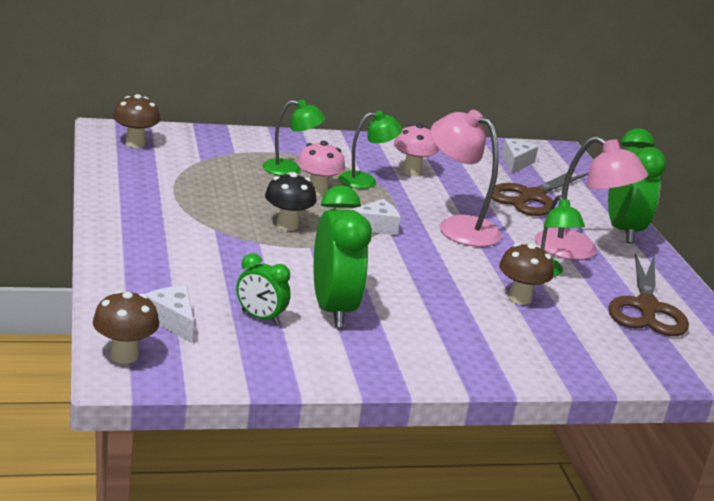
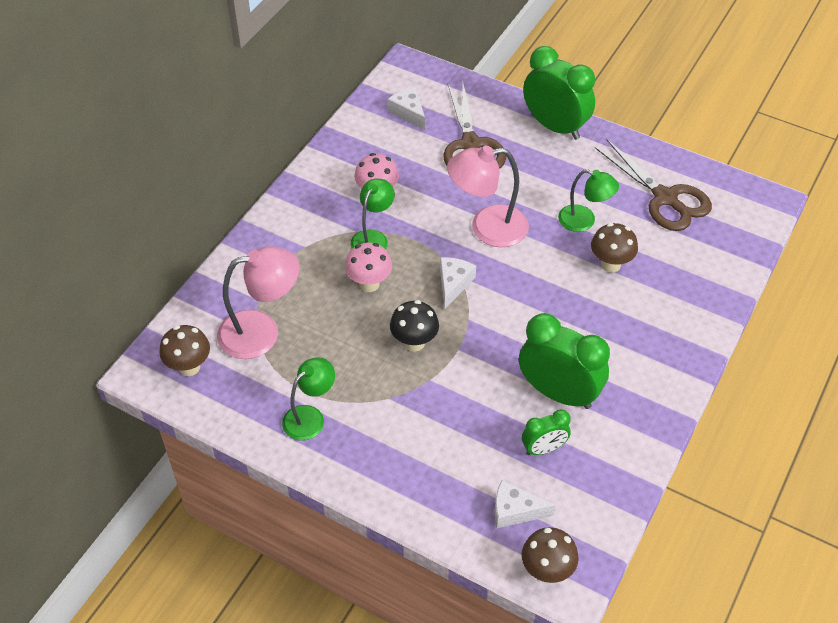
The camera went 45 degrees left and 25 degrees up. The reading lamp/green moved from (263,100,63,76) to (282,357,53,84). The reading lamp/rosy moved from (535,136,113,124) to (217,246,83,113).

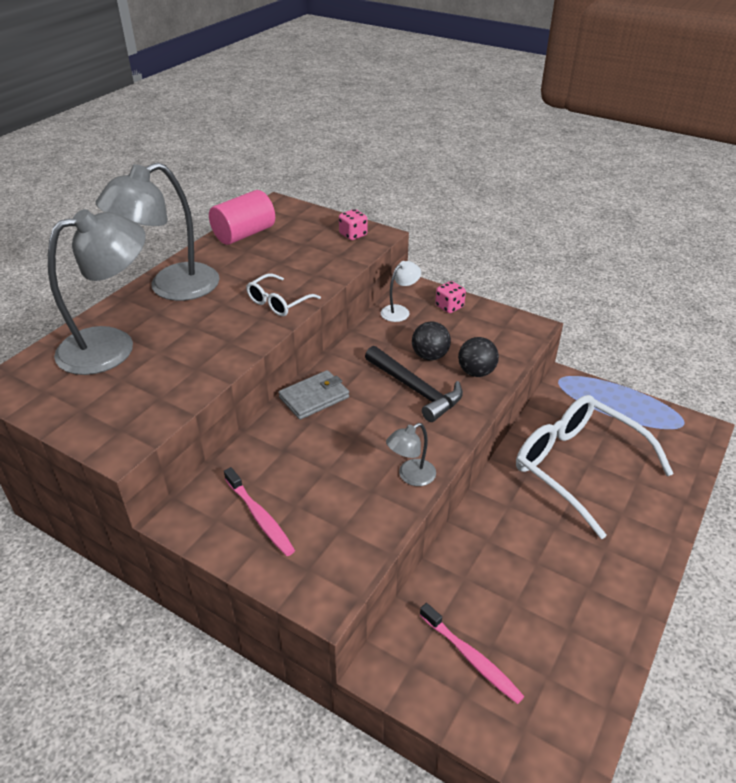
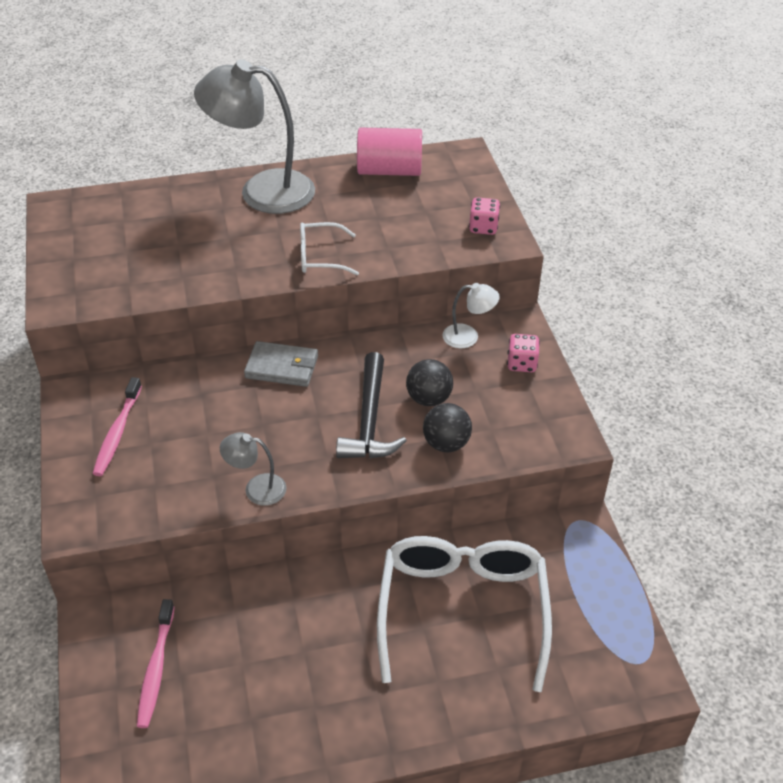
The camera went 45 degrees right and 5 degrees up. The reading lamp/grey at (48,209,98,166) disappeared.

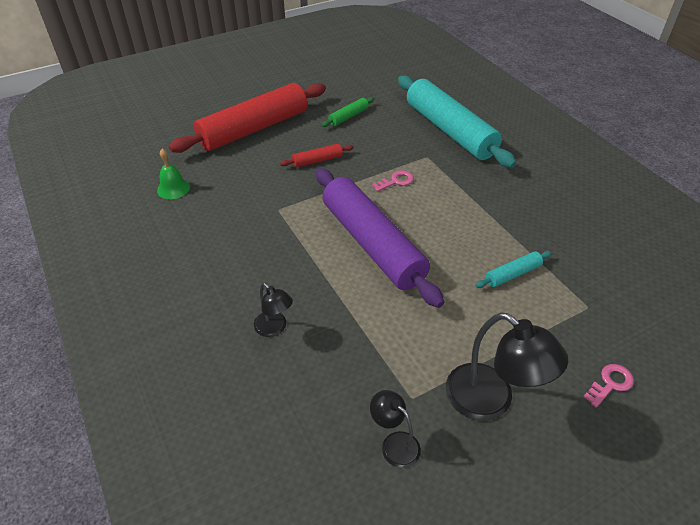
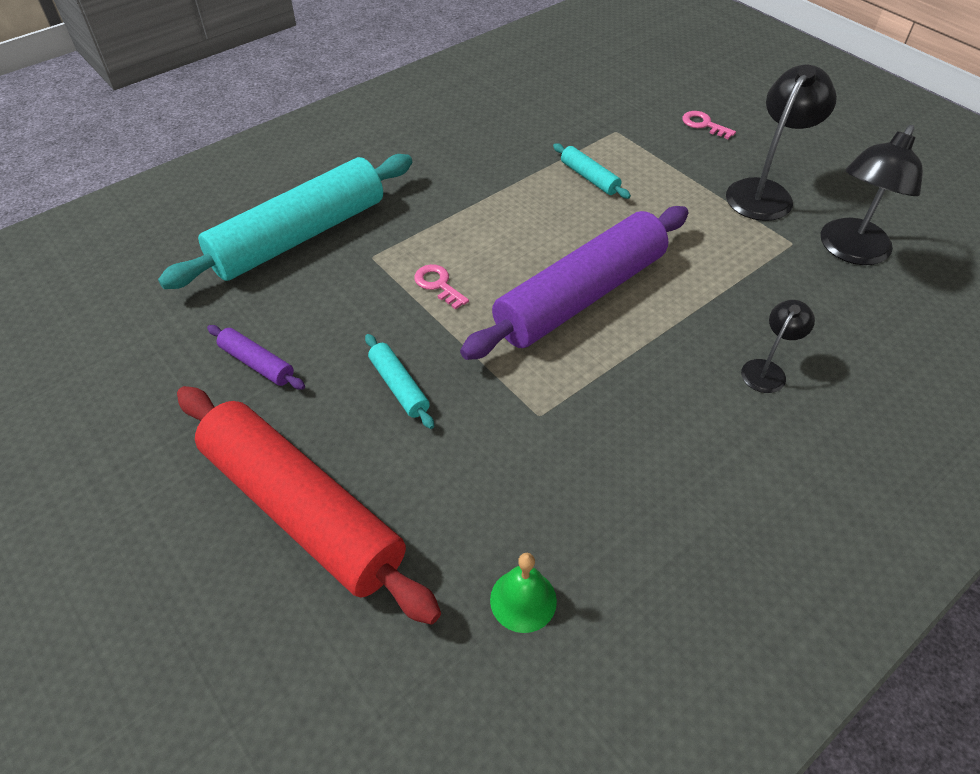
The camera went 100 degrees left and 5 degrees up. The dough roller/green at (322,97,52,30) became the dough roller/royal purple at (207,325,98,65). The dough roller/scarlet at (280,144,74,23) became the dough roller/turquoise at (365,334,69,95). The reading lamp/black at (370,390,51,78) changed to 1.83 times the size.

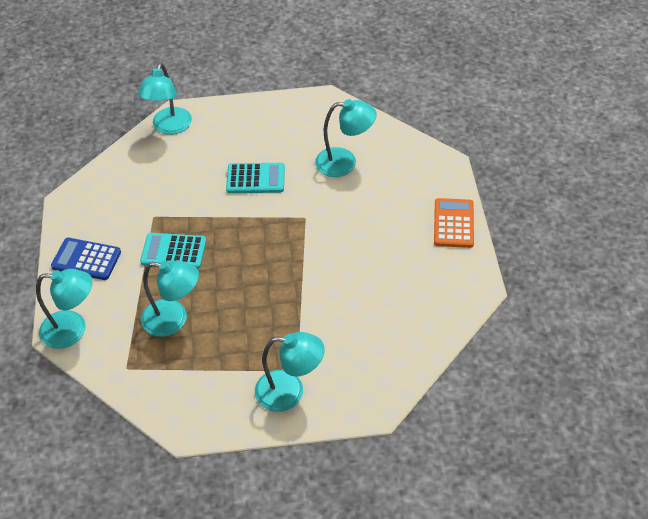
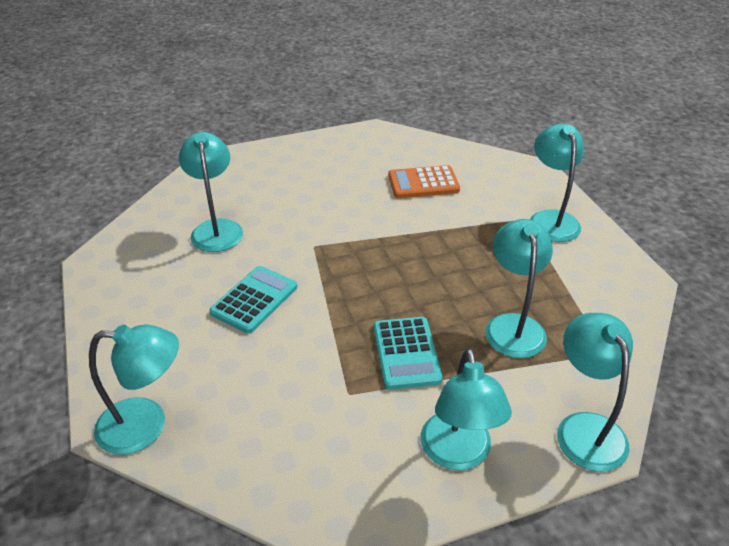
The camera went 105 degrees left and 10 degrees down. The calculator/turquoise at (226,163,59,30) turned 45 degrees clockwise. The calculator/orange-coloured moved from (434,198,40,50) to (388,165,72,33). The calculator/blue at (51,238,70,42) was replaced by the reading lamp/turquoise at (421,348,91,122).

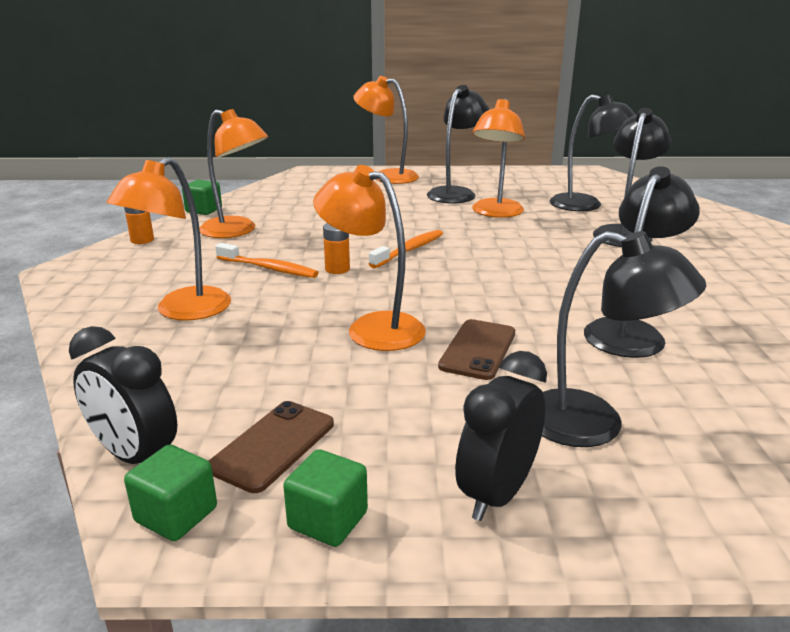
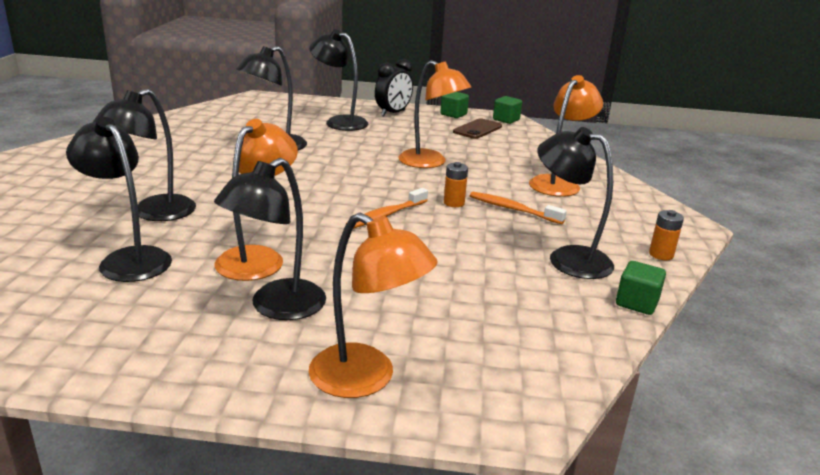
The camera went 175 degrees left and 0 degrees up. The reading lamp/orange-coloured at (199,109,69,129) became the reading lamp/black at (538,127,76,152). The mobile phone/brown at (438,319,77,61) disappeared. The bedside clock/black at (69,326,108,138) disappeared.

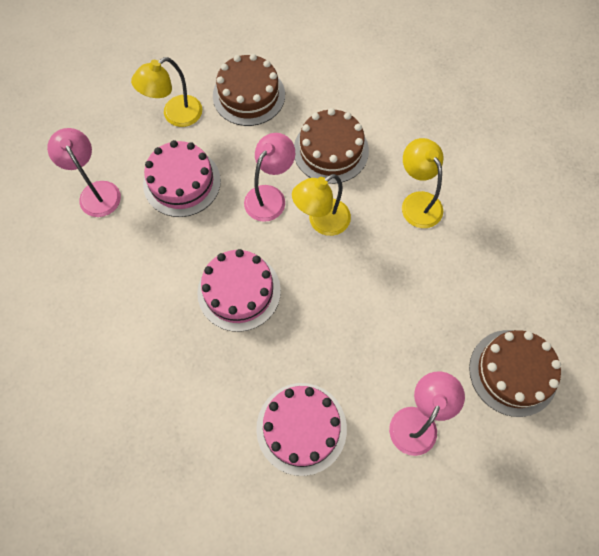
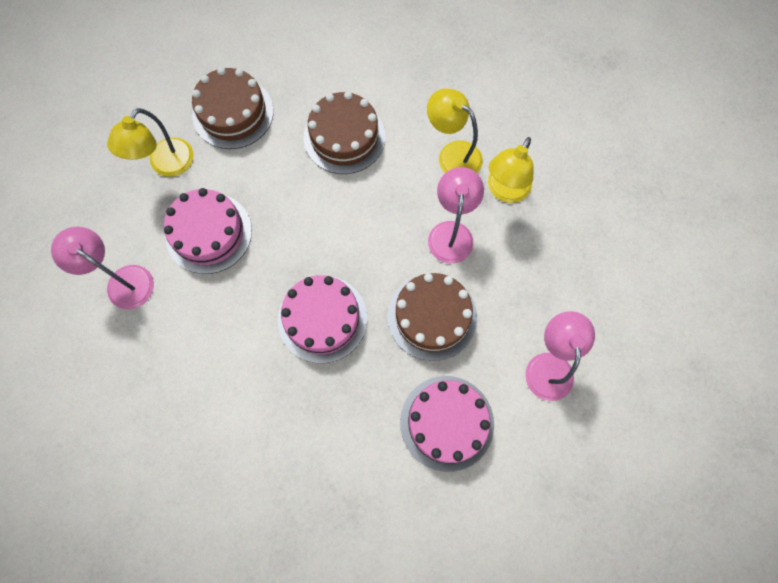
The camera went 25 degrees left and 5 degrees up. The reading lamp/rosy moved from (244,133,51,89) to (428,167,56,96). The reading lamp/bright yellow moved from (292,174,59,62) to (488,137,46,66). The cake/brown moved from (469,330,92,87) to (388,273,89,88).

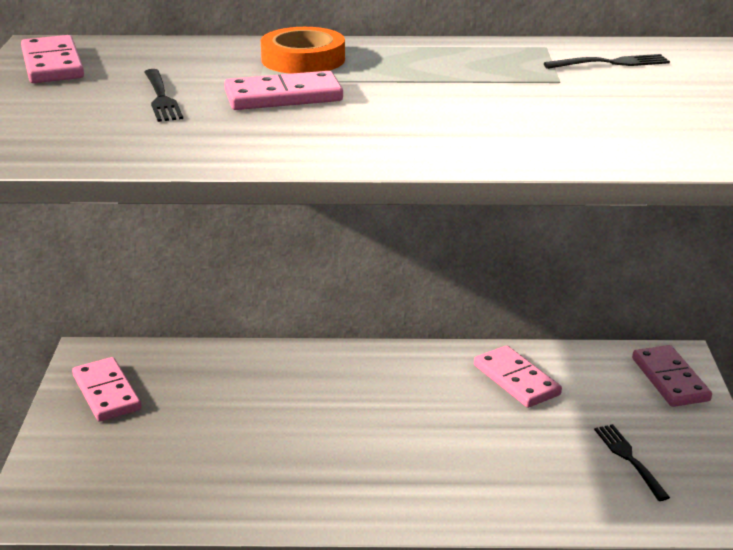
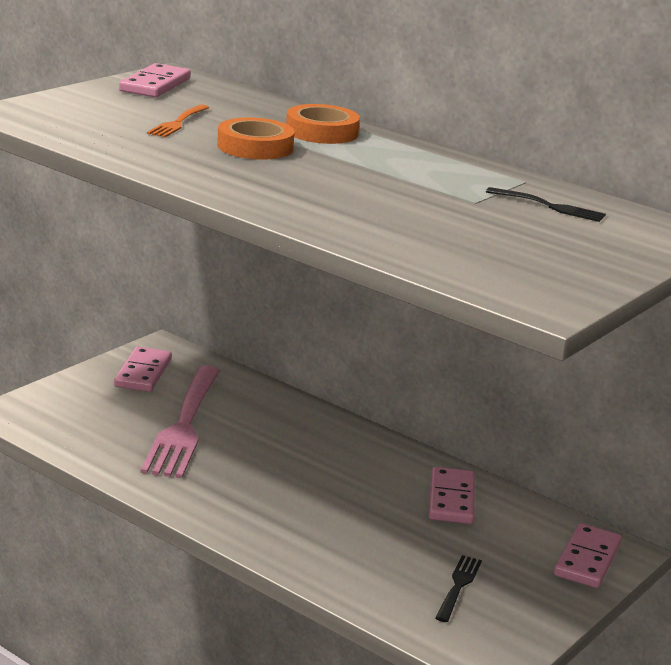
The camera went 35 degrees right and 5 degrees down. The dinner fork/black at (144,69,39,53) became the dinner fork/orange-coloured at (147,104,62,33). The domino/rosy at (224,71,119,39) was replaced by the tape/orange-coloured at (217,117,78,43). The dinner fork/rosy at (141,365,79,113) appeared.

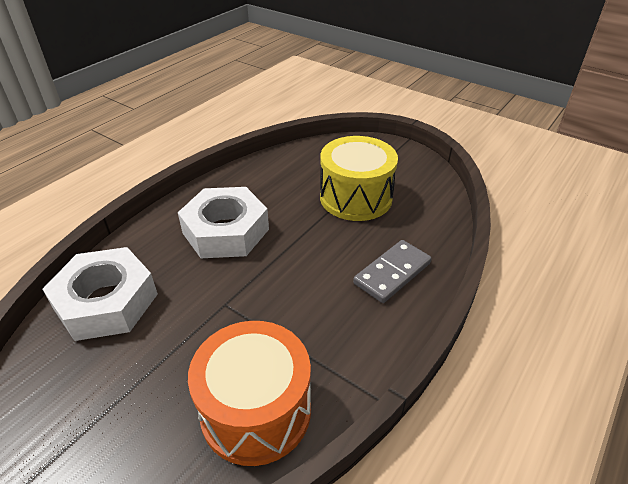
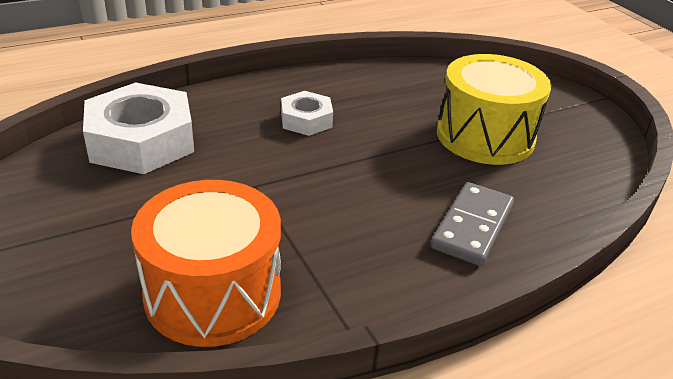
The camera went 25 degrees right and 5 degrees down. The hexagon nut/snow-white at (178,187,91,71) changed to 0.53 times the size. The domino/grey at (353,240,79,63) turned 45 degrees counterclockwise.

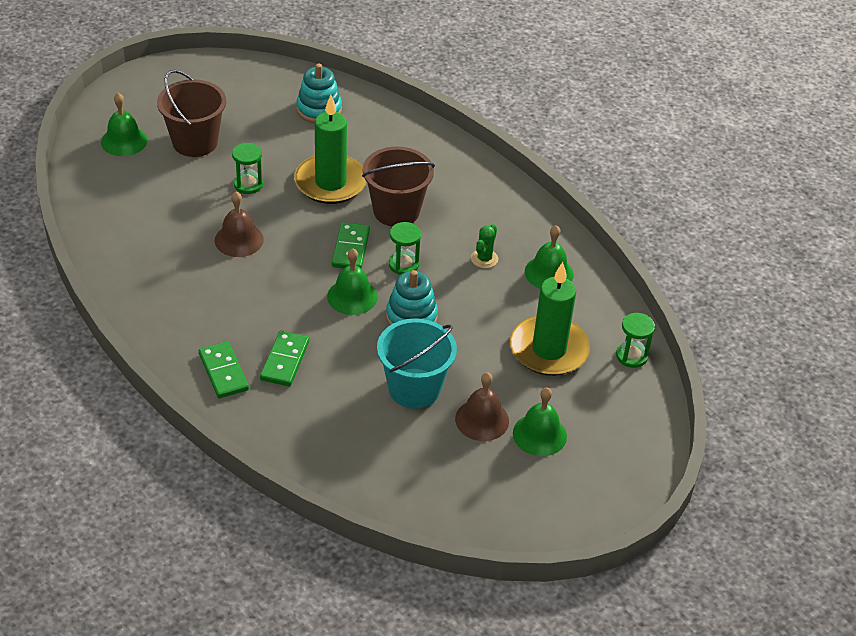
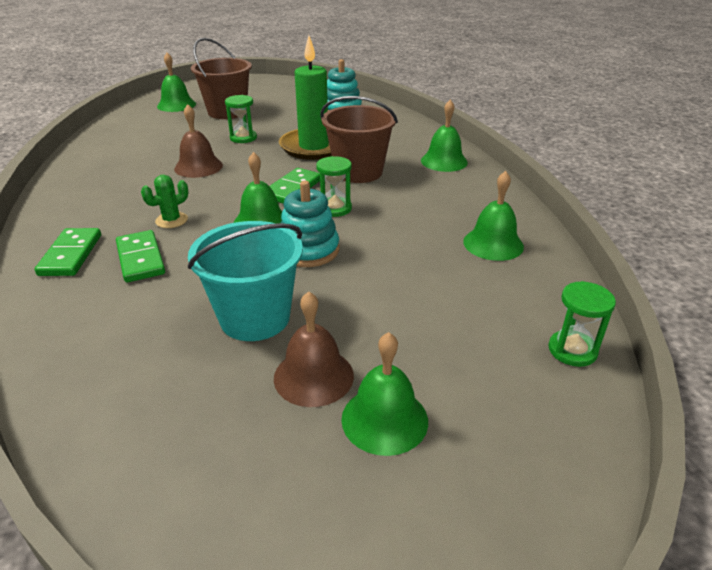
The camera went 25 degrees right and 10 degrees down. The prickly plant/green moved from (471,224,27,44) to (141,175,47,53). The pillar candle/green at (510,262,80,114) disappeared. The domino/green at (260,331,49,55) turned 60 degrees counterclockwise. The hand bell/green at (421,100,47,72) appeared.

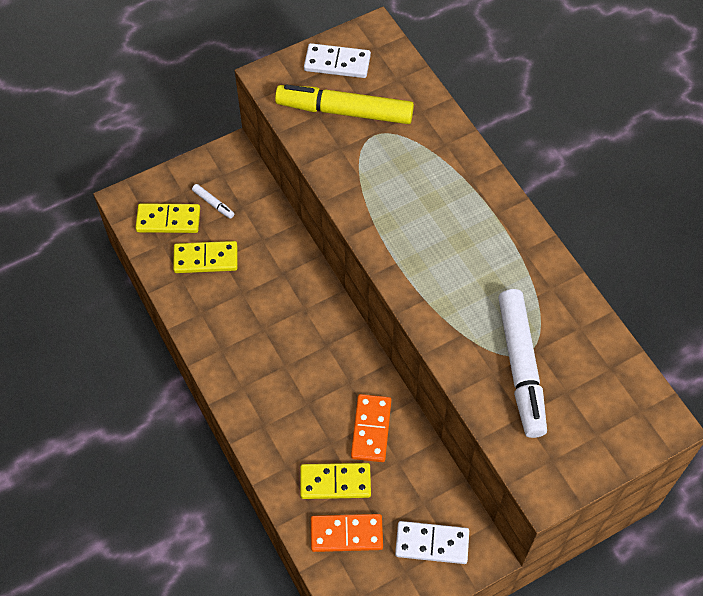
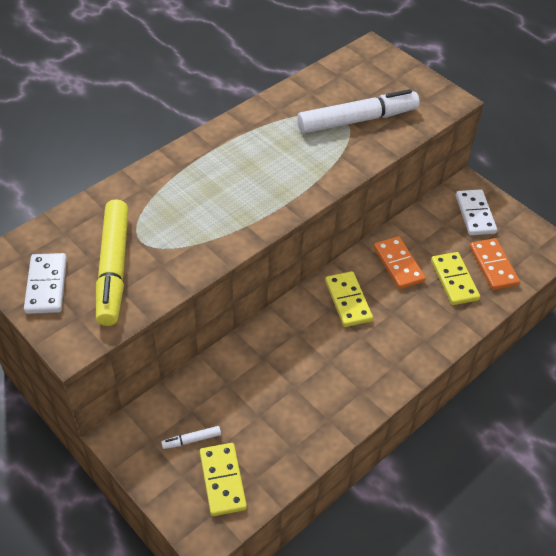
The camera went 105 degrees left and 10 degrees down. The marker pen/snow-white at (192,184,43,35) turned 135 degrees counterclockwise. The domino/bright yellow moved from (173,241,64,32) to (325,271,48,56). The domino/orange-coloured at (351,394,40,68) turned 75 degrees clockwise.

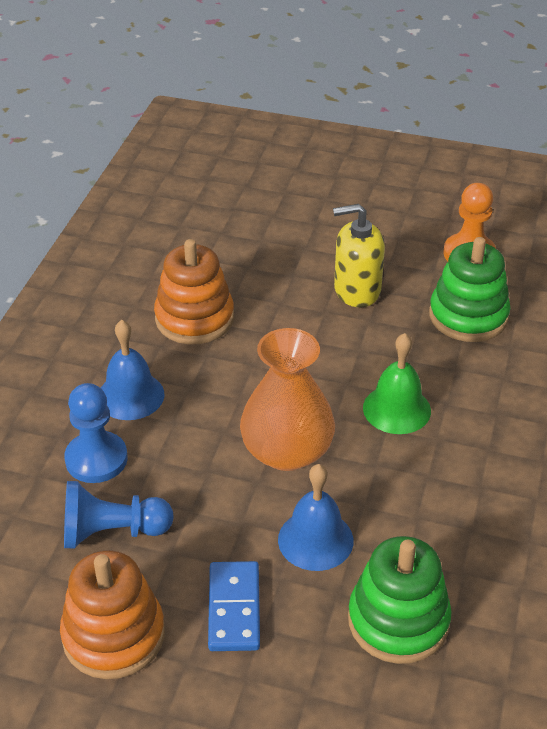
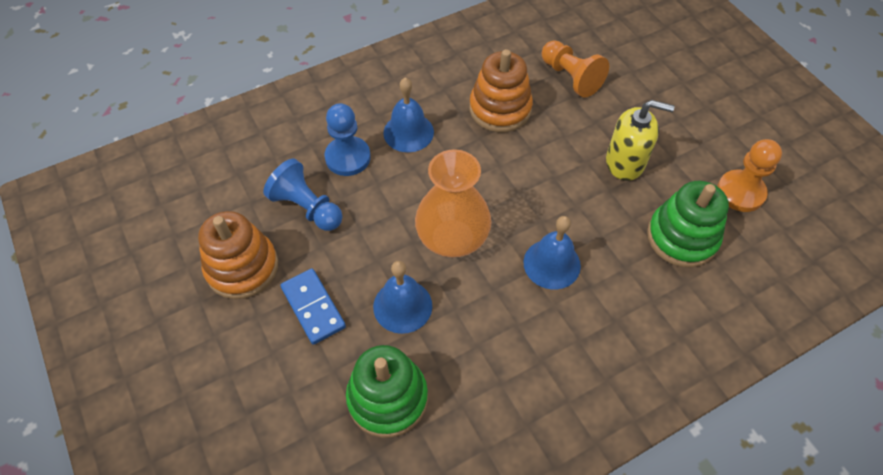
The camera went 45 degrees right and 15 degrees up. The soap dispenser/bright yellow at (333,204,52,103) turned 150 degrees clockwise. The hand bell/green at (363,333,68,101) became the hand bell/blue at (523,216,58,73). The domino/blue at (208,561,52,90) turned 75 degrees counterclockwise. The pawn/orange-coloured at (542,40,67,58) appeared.

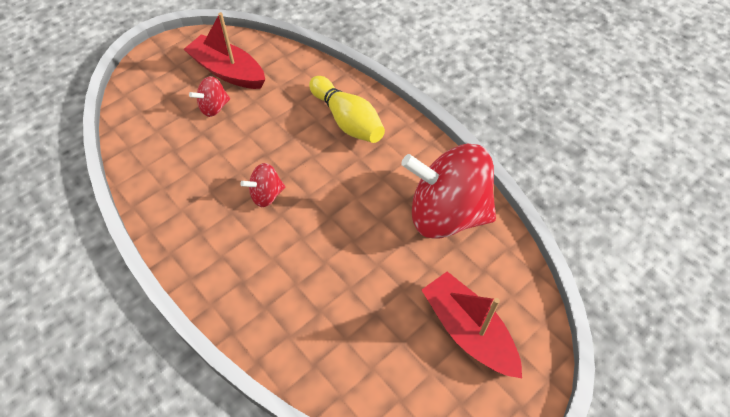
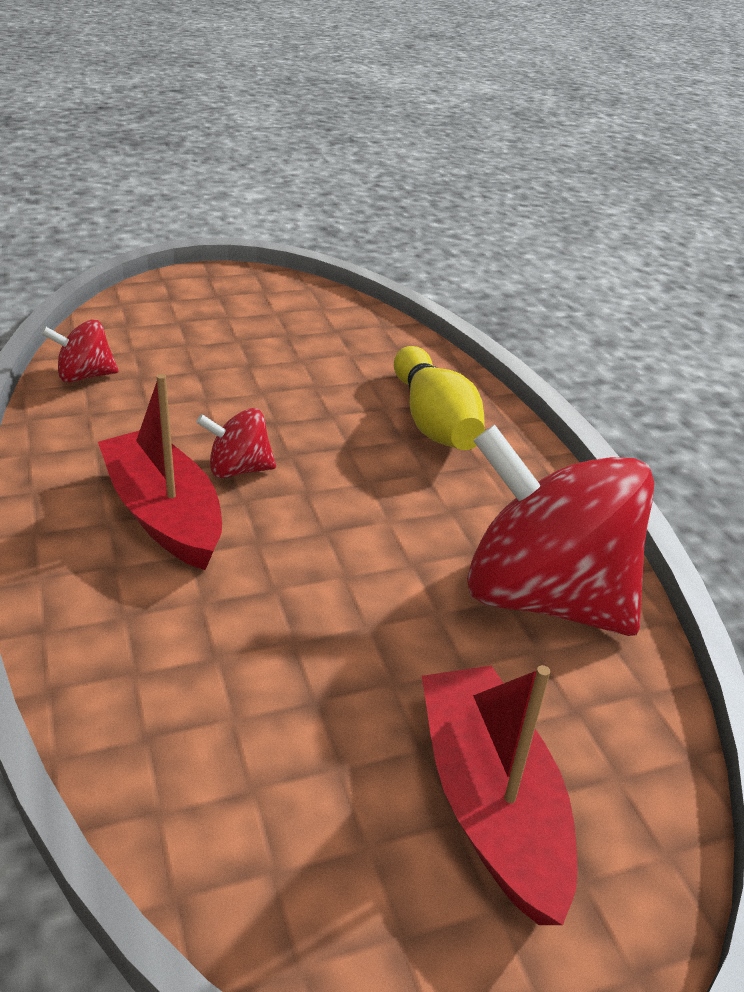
The camera went 20 degrees right and 20 degrees down. The sailboat/scarlet moved from (184,12,81,77) to (98,374,124,196). The whirligig/scarlet moved from (189,76,41,41) to (41,319,78,64).

